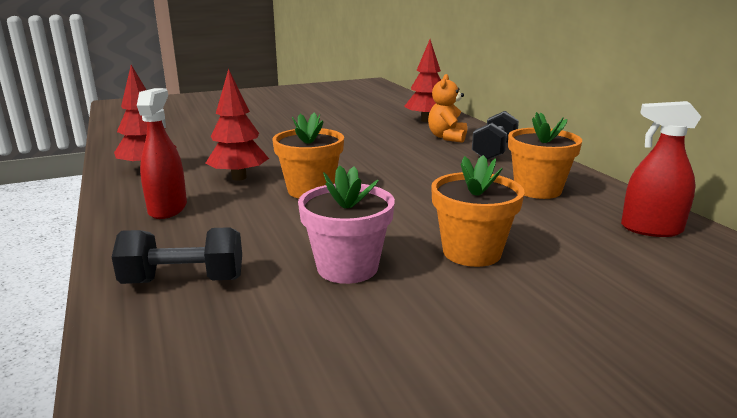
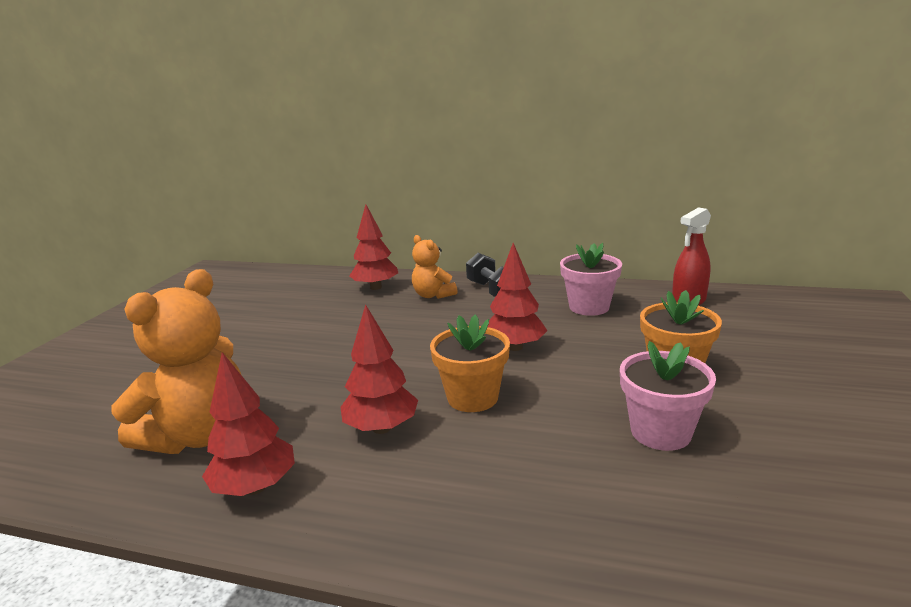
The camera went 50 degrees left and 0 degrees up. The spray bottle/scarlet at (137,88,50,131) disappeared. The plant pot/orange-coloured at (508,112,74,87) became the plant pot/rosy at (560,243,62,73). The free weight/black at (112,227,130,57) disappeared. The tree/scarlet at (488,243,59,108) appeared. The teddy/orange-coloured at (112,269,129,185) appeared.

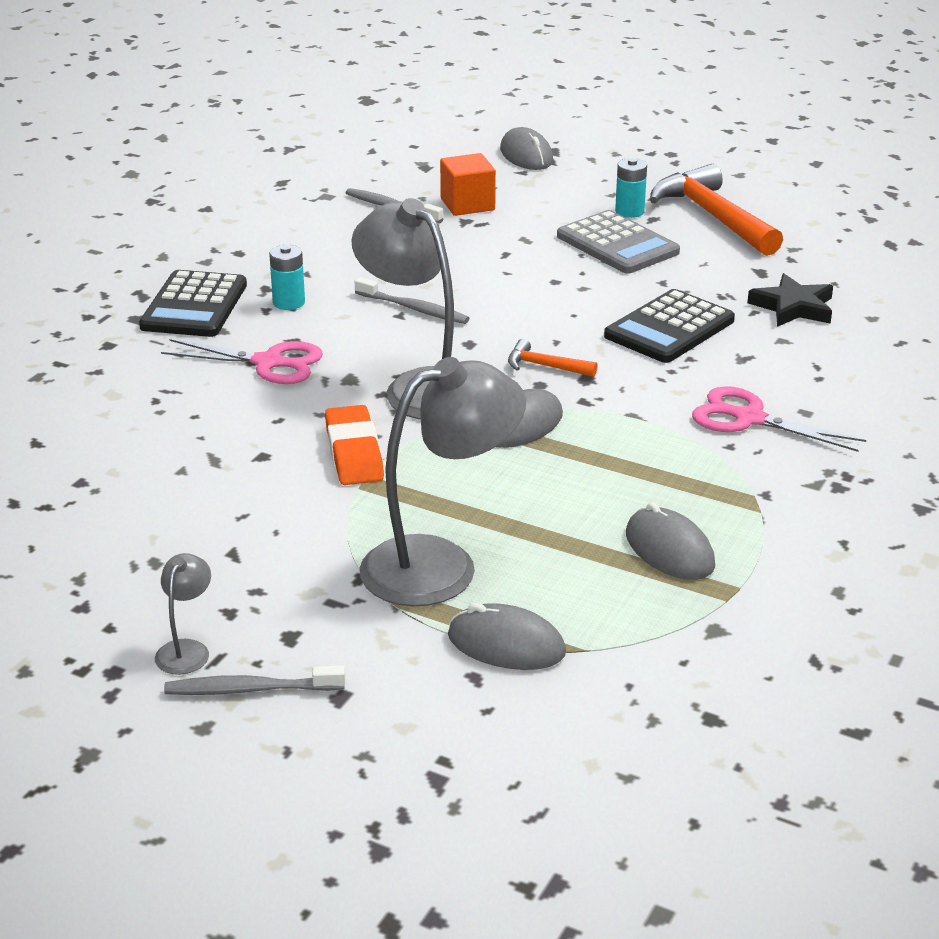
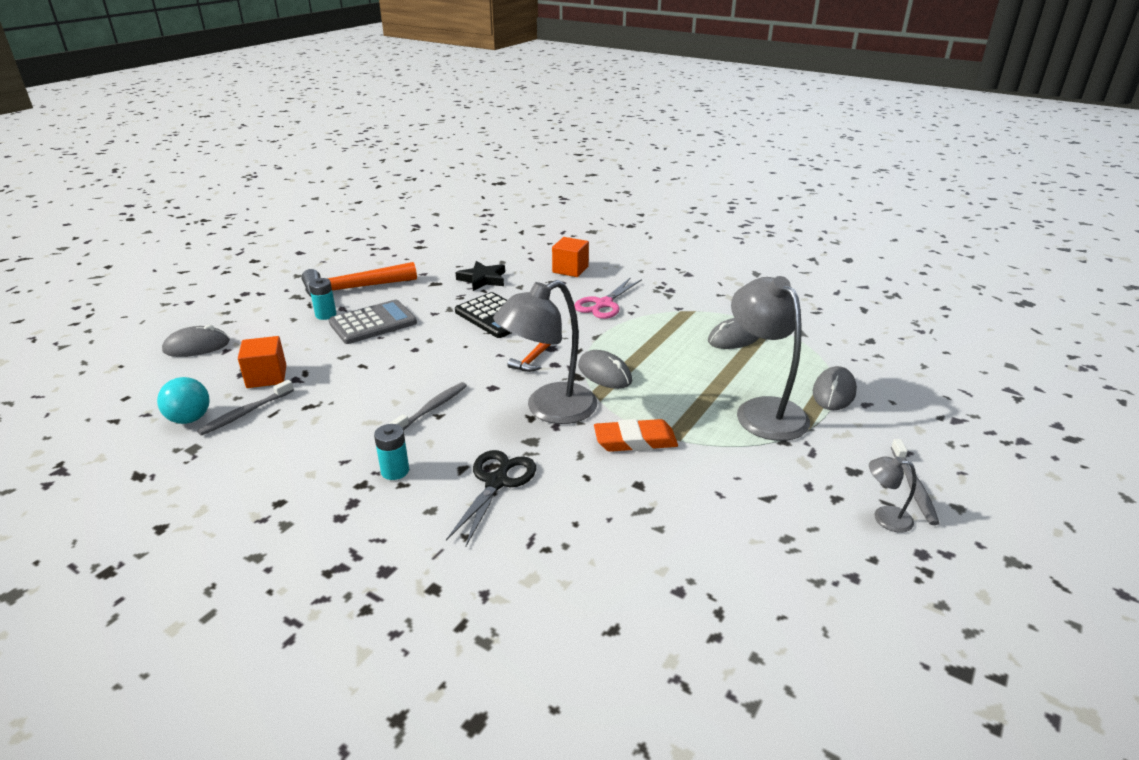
The camera went 85 degrees left and 0 degrees up. The calculator/black at (139,270,108,67) disappeared. The shears/rosy at (161,339,162,45) became the shears/black at (446,450,90,97). The block/orange-coloured at (552,237,37,40) appeared. The play ball/turquoise at (157,377,53,47) appeared.

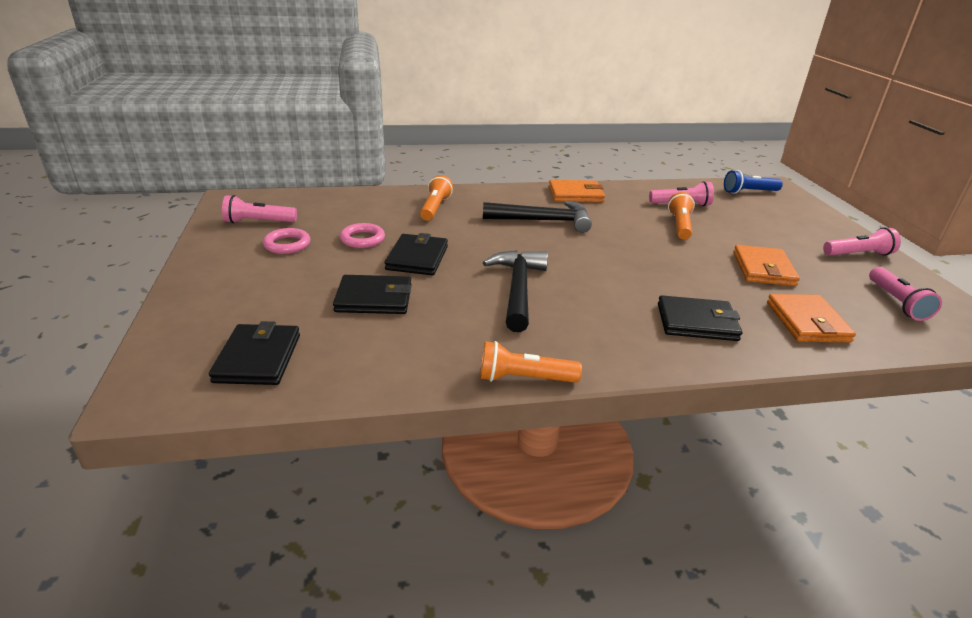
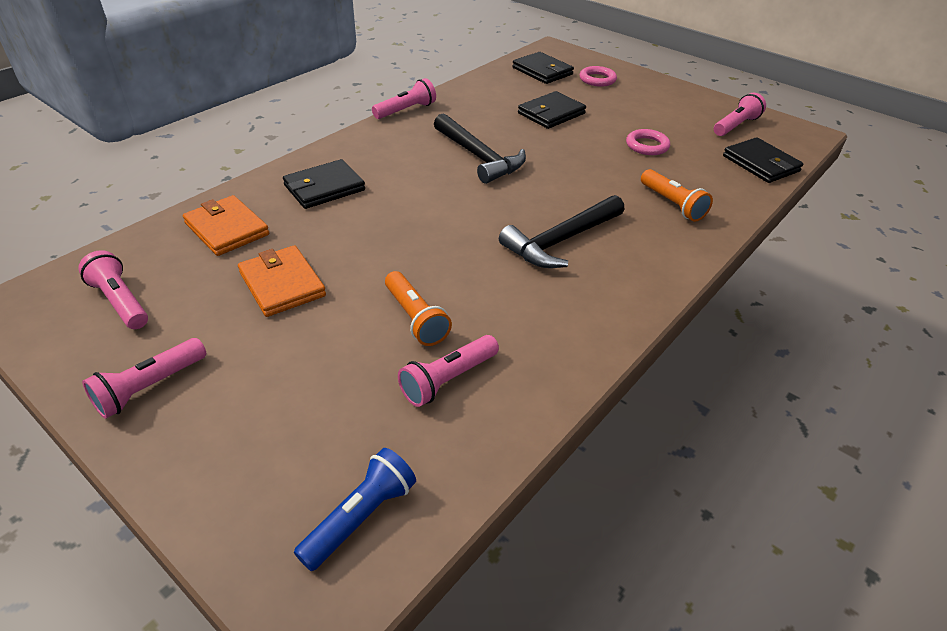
The camera went 140 degrees right and 10 degrees up. The card wallet/orange-coloured at (549,180,56,23) disappeared. The ring/rosy moved from (263,228,47,26) to (580,66,37,21). The card wallet/black moved from (385,233,63,42) to (723,137,81,46). The pocket torch/orange-coloured at (480,341,102,42) became the pocket torch/rosy at (372,78,64,41).

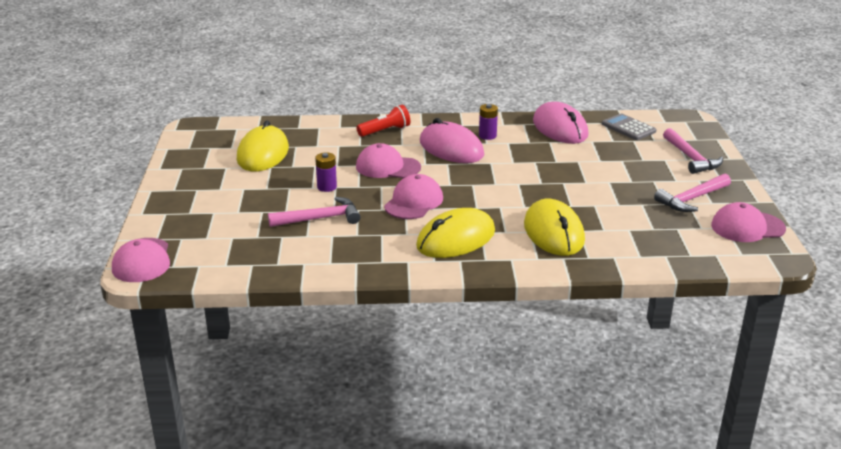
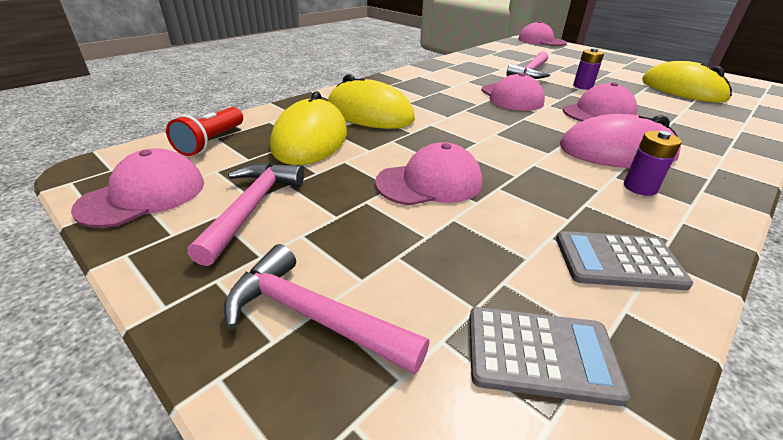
The camera went 135 degrees right and 5 degrees up. The PC mouse/rosy at (533,102,56,42) was replaced by the calculator/grey at (556,231,137,59). The pocket torch/scarlet moved from (356,105,54,32) to (166,107,77,49). The PC mouse/bright yellow moved from (416,208,79,50) to (270,91,77,74). The baseball cap/rosy at (375,142,107,64) appeared.

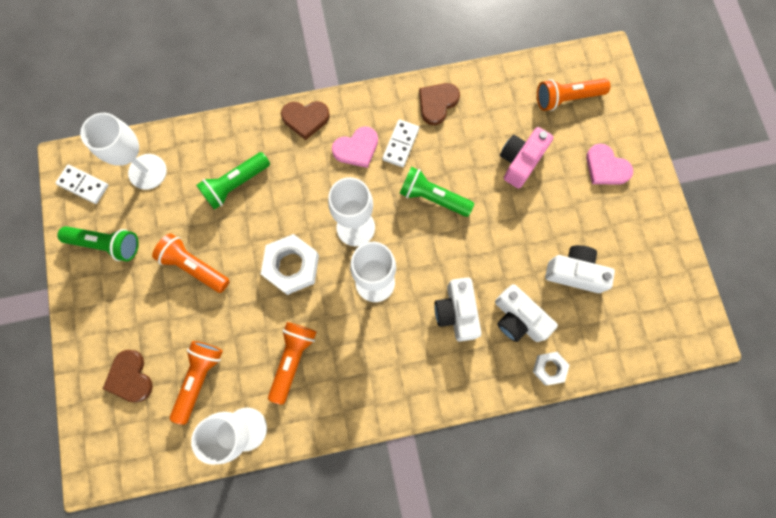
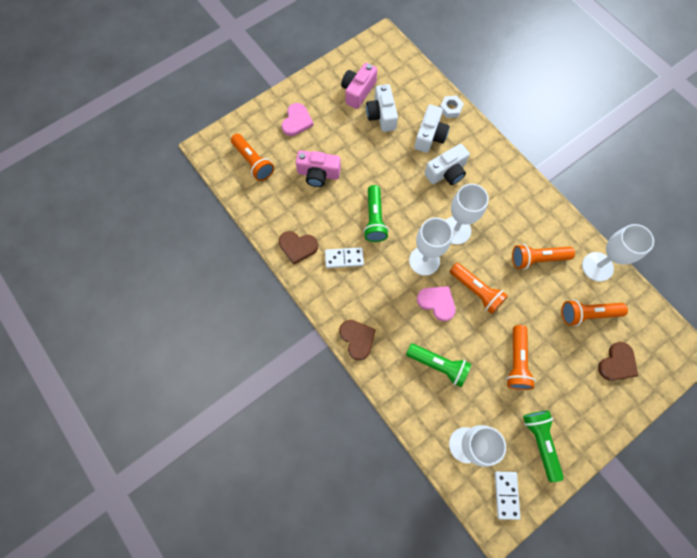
The camera went 115 degrees left and 5 degrees down. The heart shape/rosy moved from (332,126,46,42) to (417,286,39,35). The hexagon nut/snow-white at (261,234,58,61) was replaced by the pocket torch/orange-coloured at (450,263,58,51). The compact camera/rosy at (341,63,36,46) appeared.

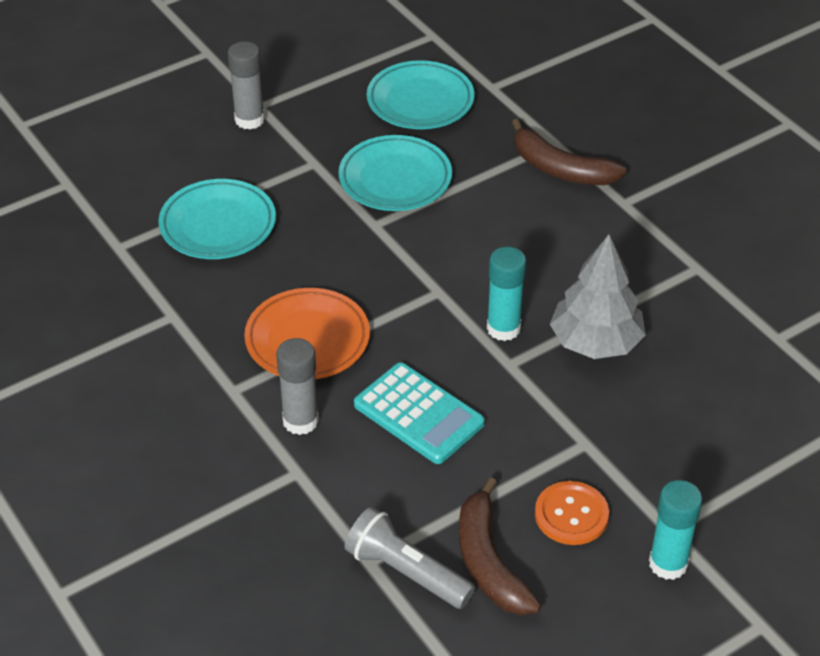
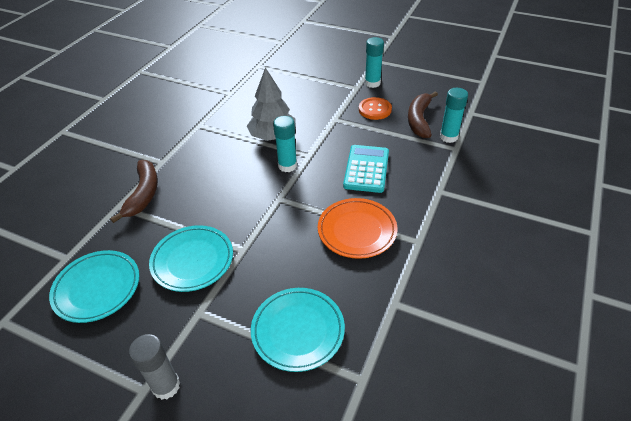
The camera went 120 degrees left and 0 degrees up. The stick of glue/grey at (276,338,43,97) disappeared. The toy banana/brown at (459,477,82,138) turned 150 degrees clockwise. The pocket torch/grey at (345,507,130,102) was replaced by the stick of glue/turquoise at (440,88,28,55).

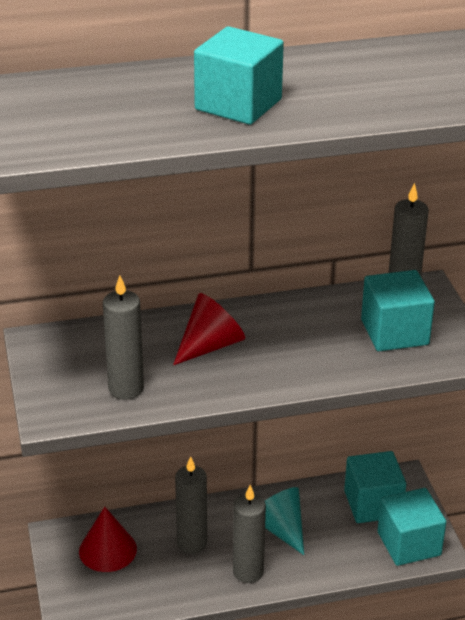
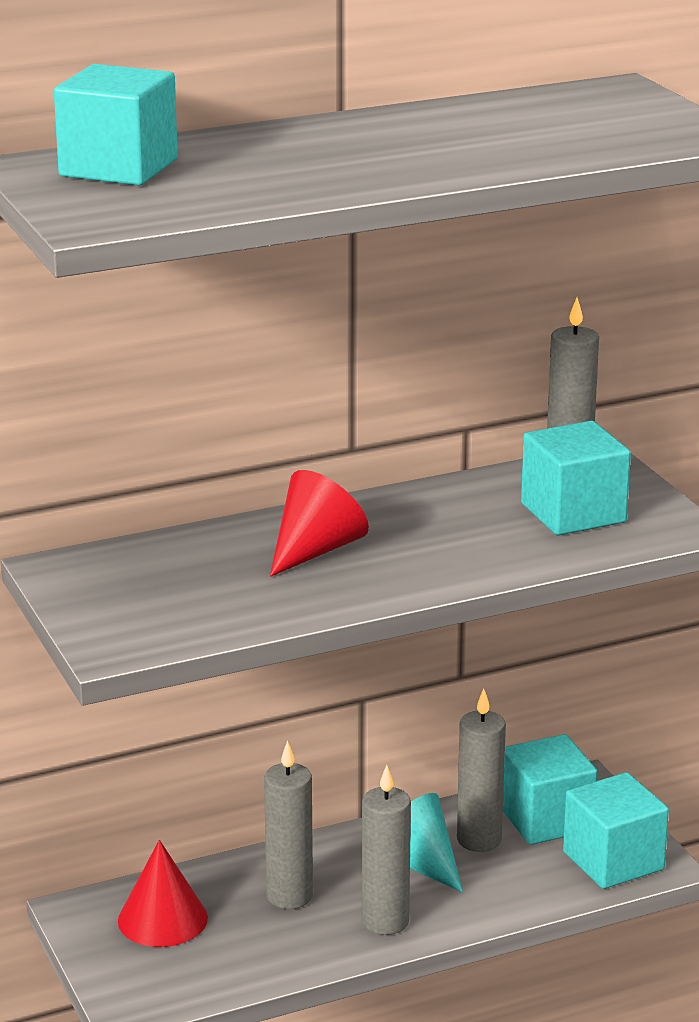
The camera went 10 degrees left and 10 degrees down. The block/turquoise moved from (194,26,90,99) to (54,64,124,122). The pillar candle/grey moved from (103,275,41,125) to (457,688,49,164).

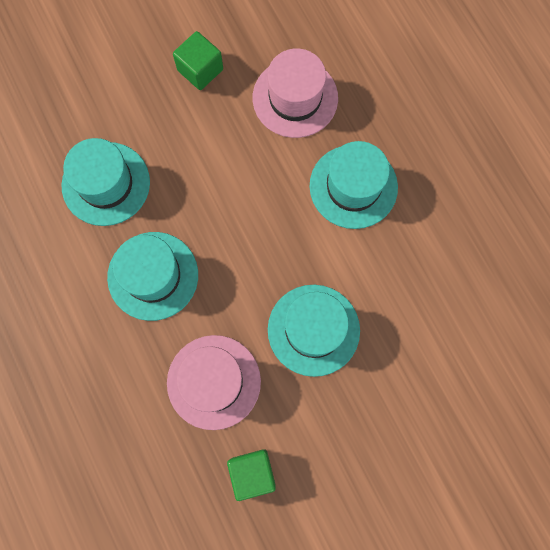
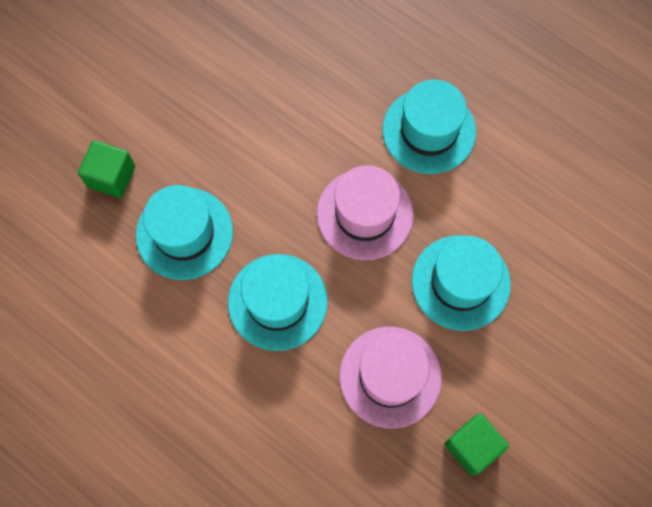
The camera went 25 degrees left and 5 degrees down. The block/green moved from (173,31,50,59) to (78,140,57,58). The hat/rosy moved from (253,48,85,90) to (317,165,96,95).

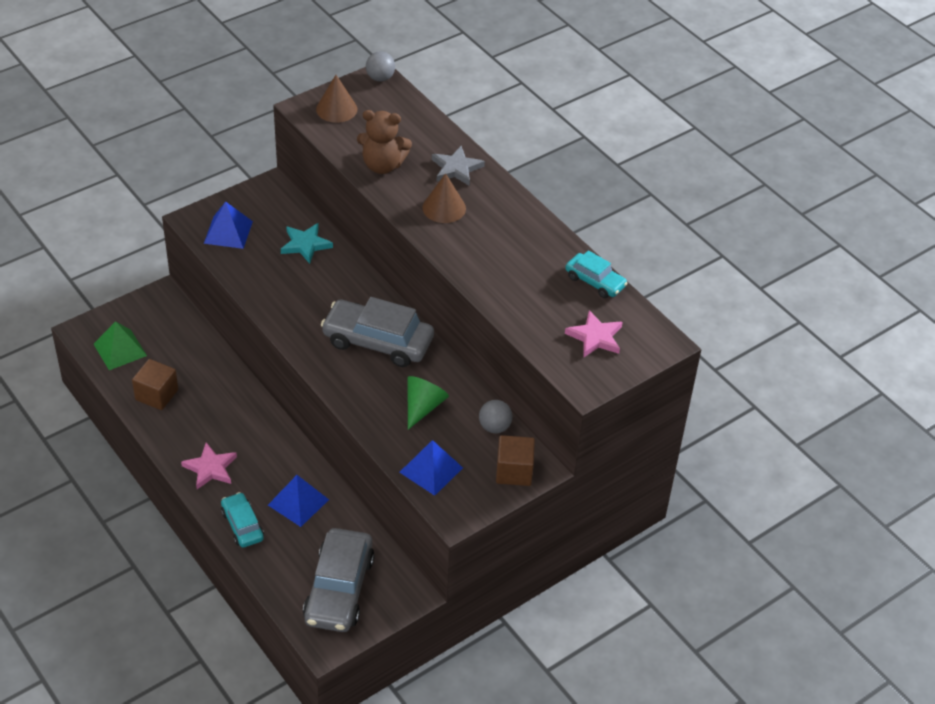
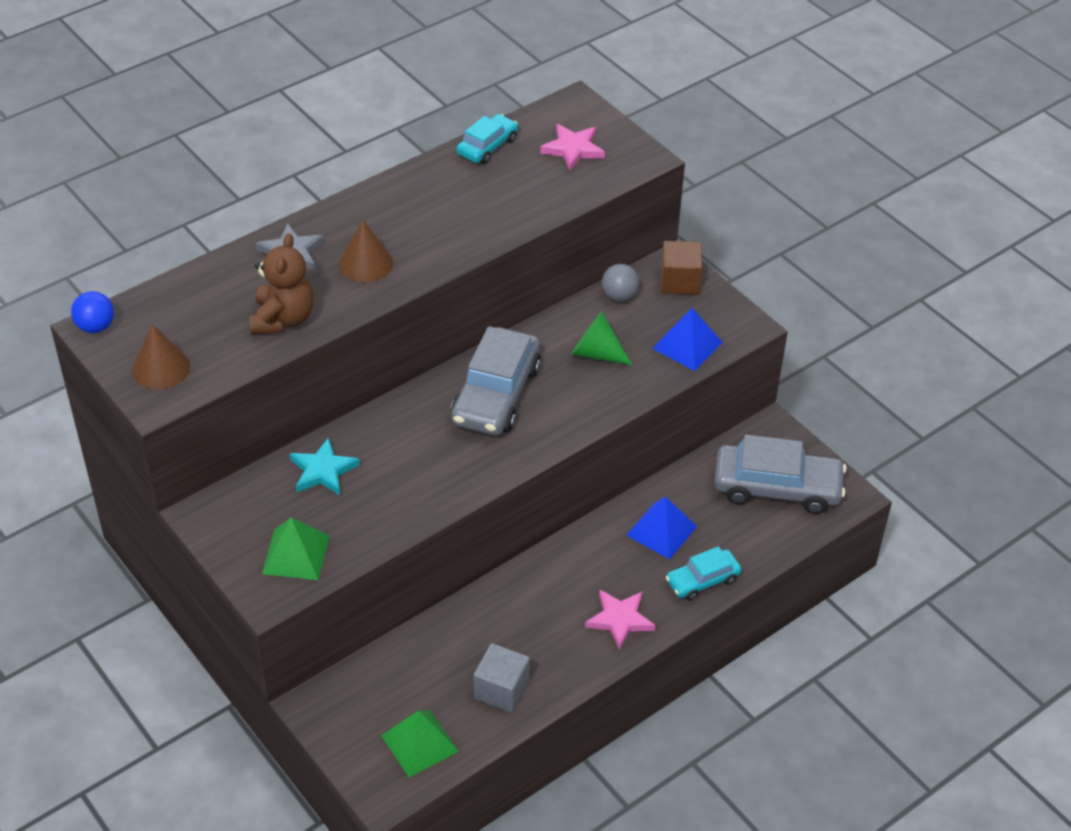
The camera went 90 degrees left and 0 degrees up. The play ball/grey at (366,51,29,31) became the play ball/blue at (71,291,43,42). The pyramid shape/blue at (204,201,49,48) became the pyramid shape/green at (262,518,67,62). The block/brown at (132,359,46,51) became the block/grey at (473,643,57,70).

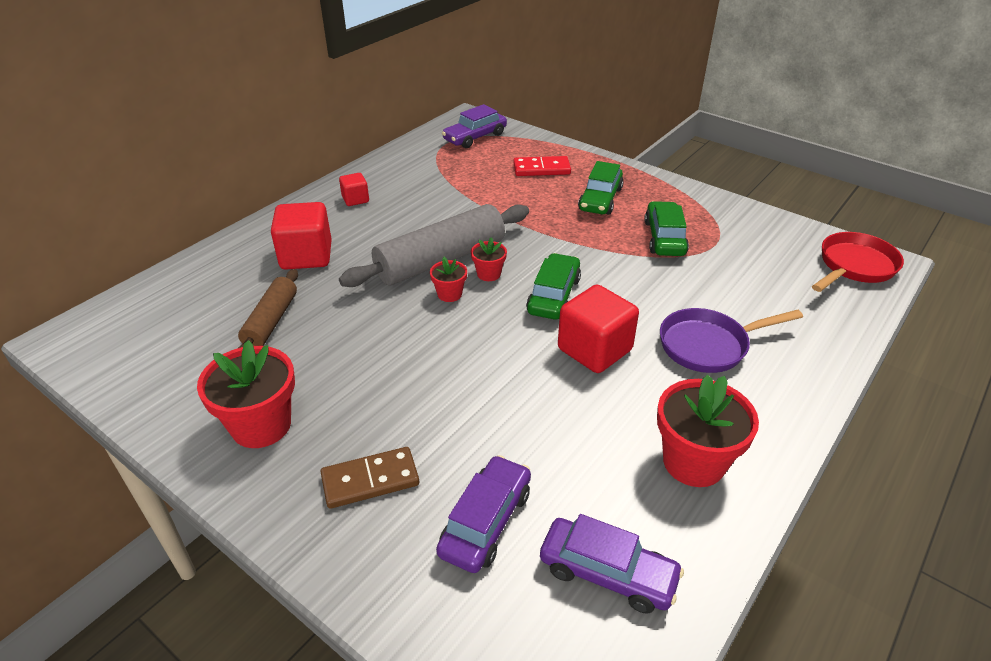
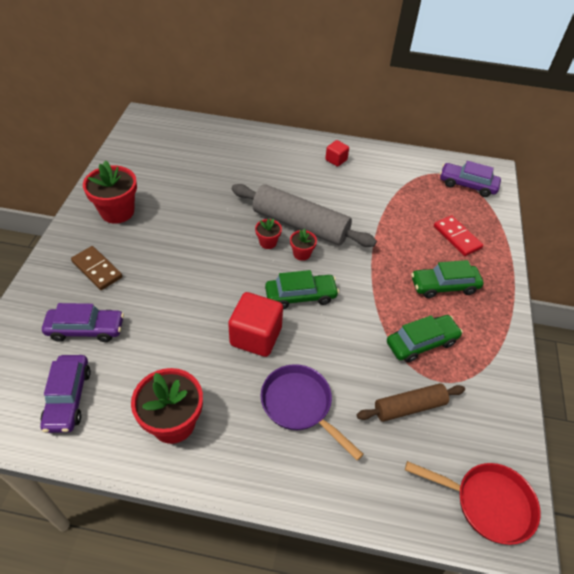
The camera went 60 degrees right and 10 degrees up. The block/scarlet at (271,202,61,68) disappeared. The dough roller/brown moved from (238,269,60,79) to (357,383,108,39).

